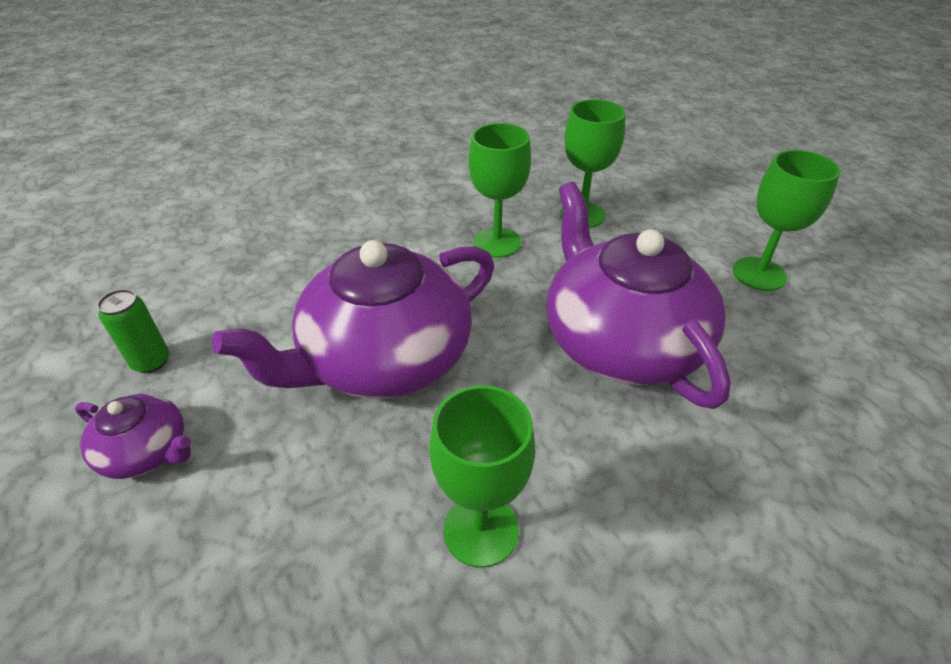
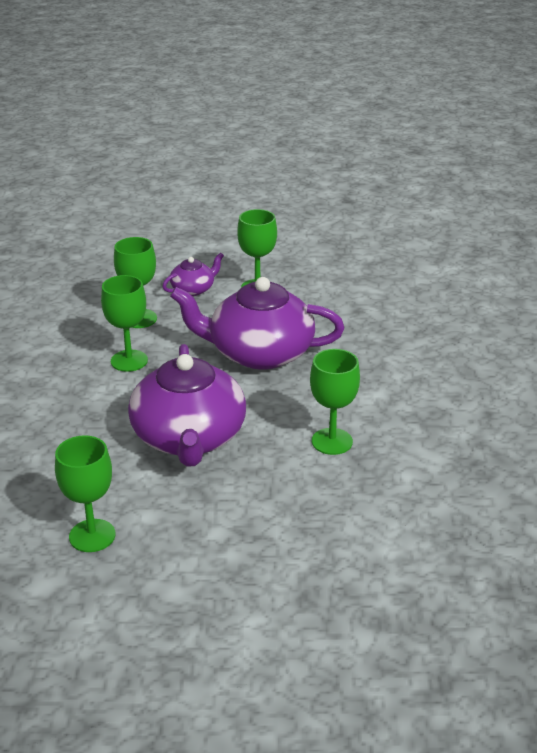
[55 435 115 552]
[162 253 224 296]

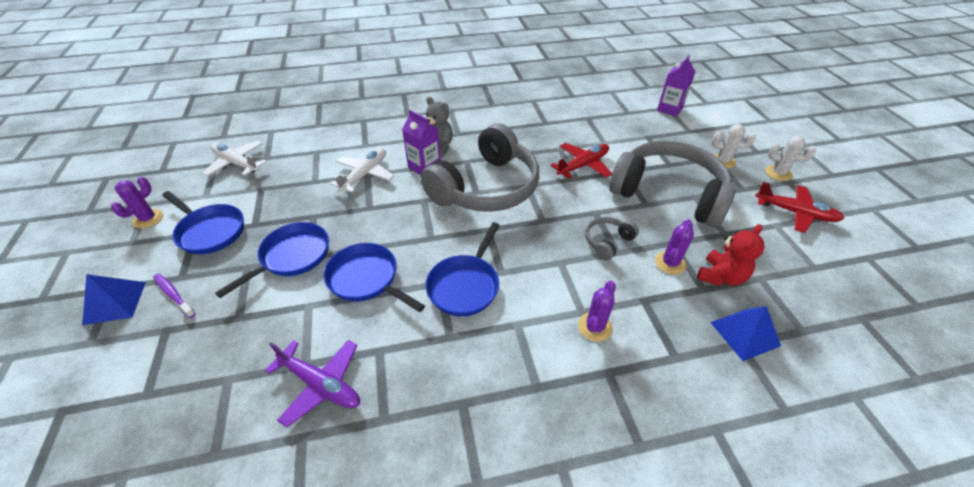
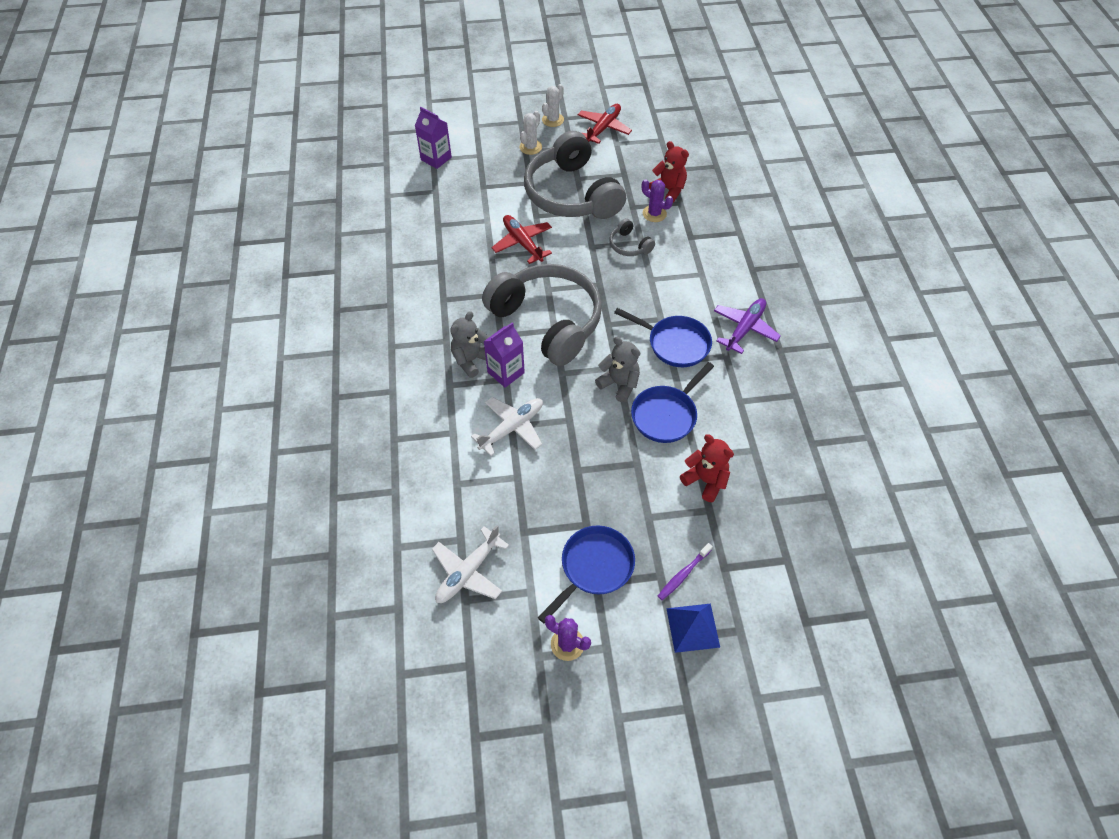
[524 131 626 219]
[471 397 543 456]
[215 222 329 298] (first image)
[578 281 616 342] (first image)
[710 306 781 361] (first image)
[714 298 781 354]
[595 337 640 403]
[680 434 734 502]

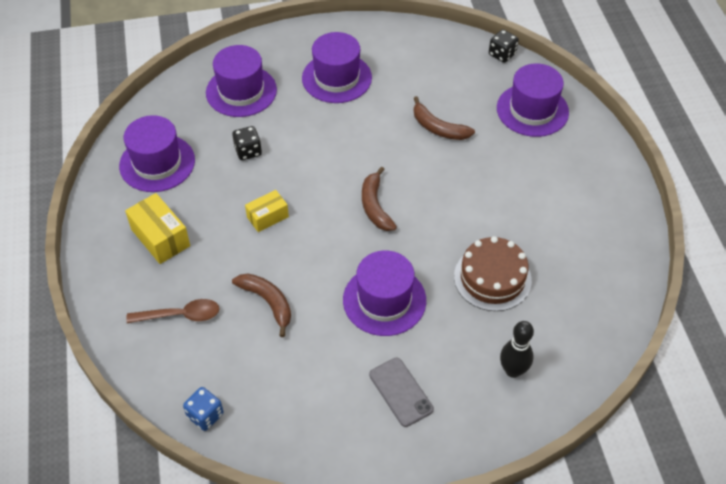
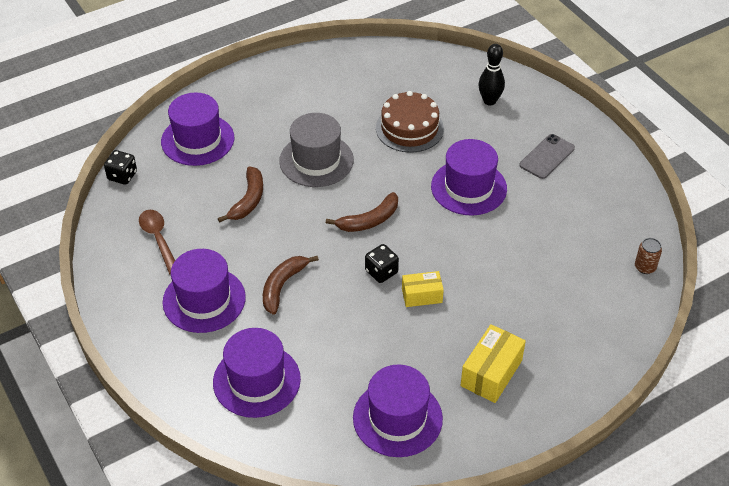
[365 244 399 283]
[402 271 444 307]
[263 256 319 315]
[139 210 175 275]
[635 238 662 274]
[279 113 354 187]

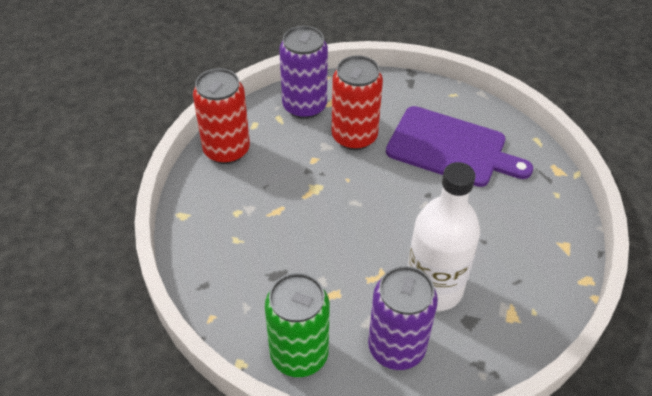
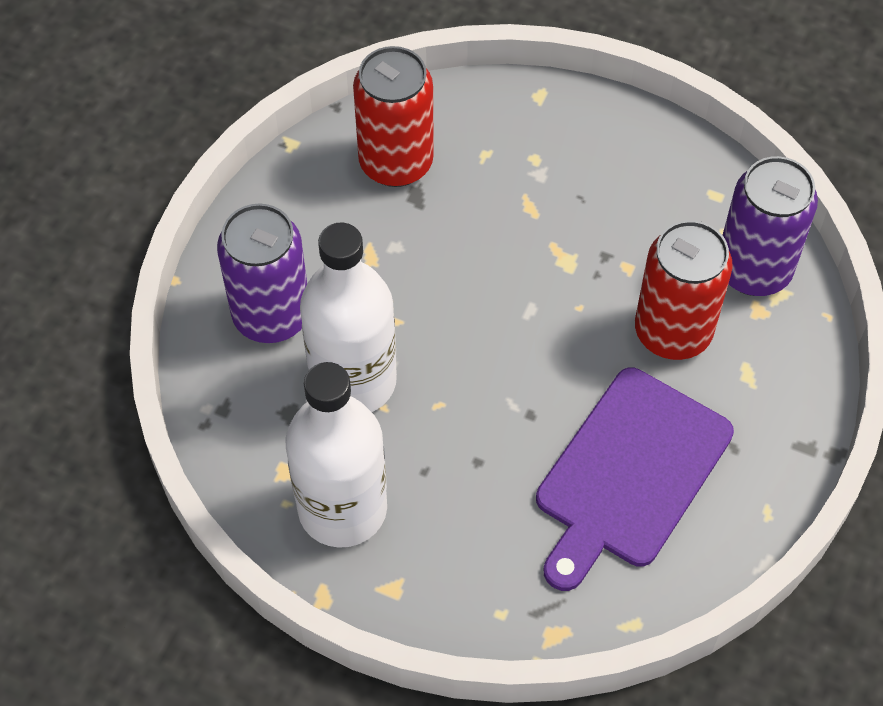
[353 46 434 187]
[265 273 330 377] (first image)
[286 362 387 548]

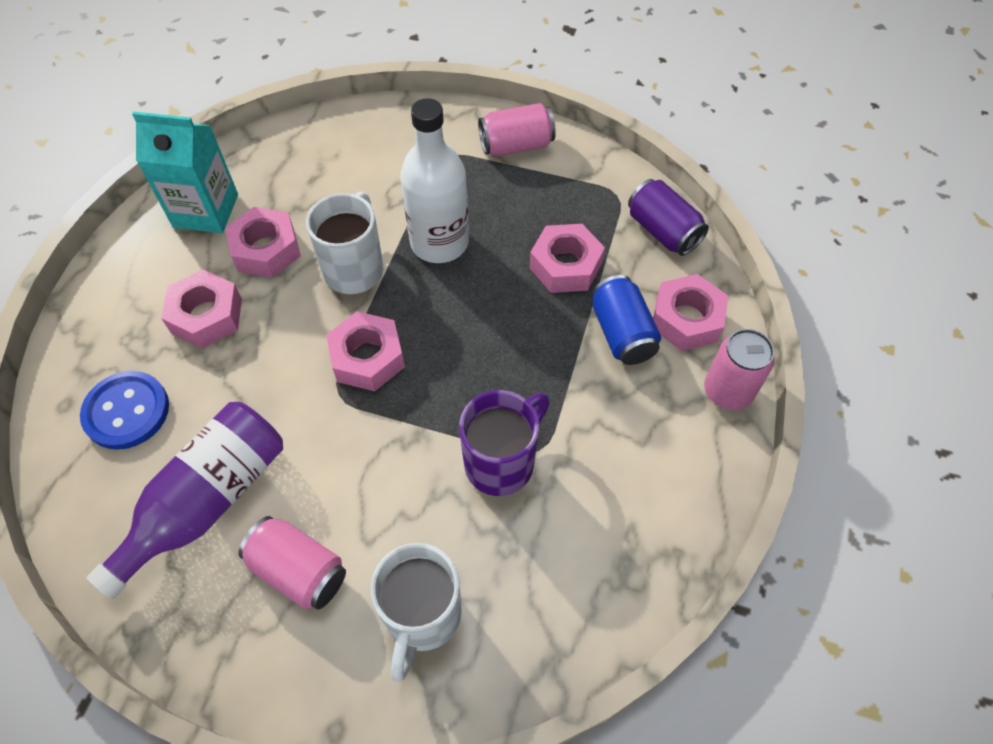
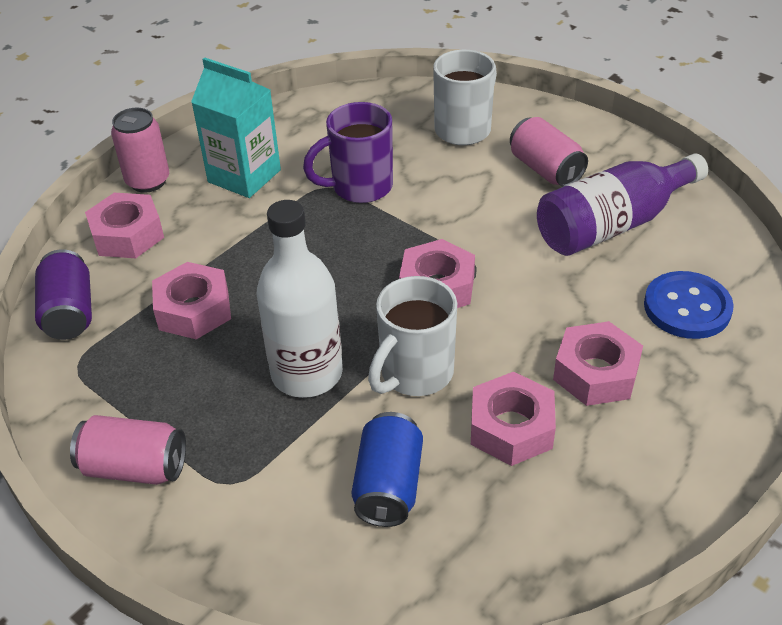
[191 57 281 198]
[351 412 423 527]

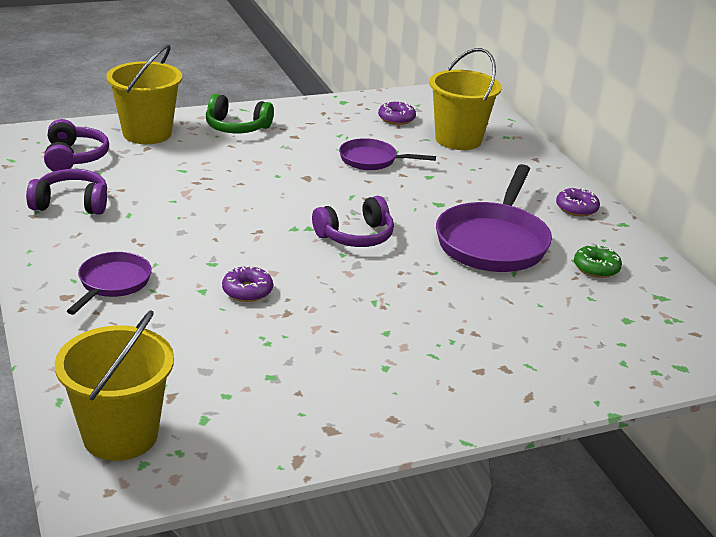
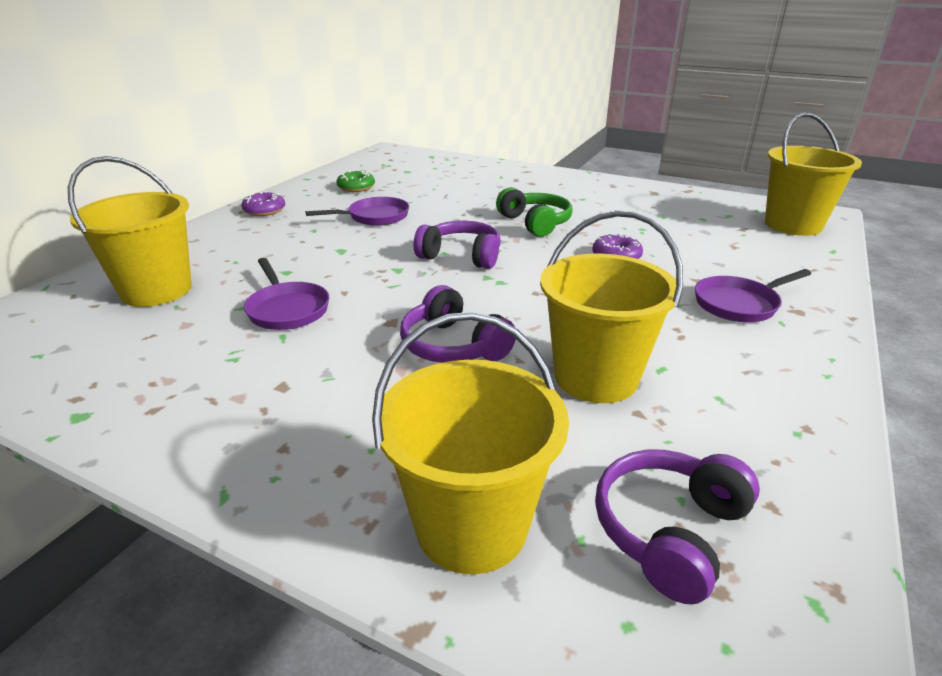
[496 187 572 237]
[378 100 416 125] (first image)
[306 197 409 226]
[400 285 516 363]
[540 210 683 403]

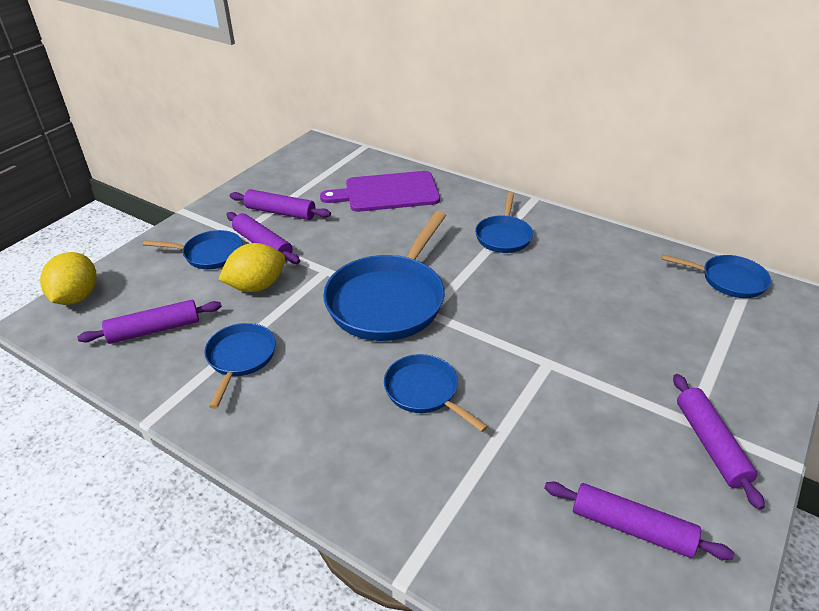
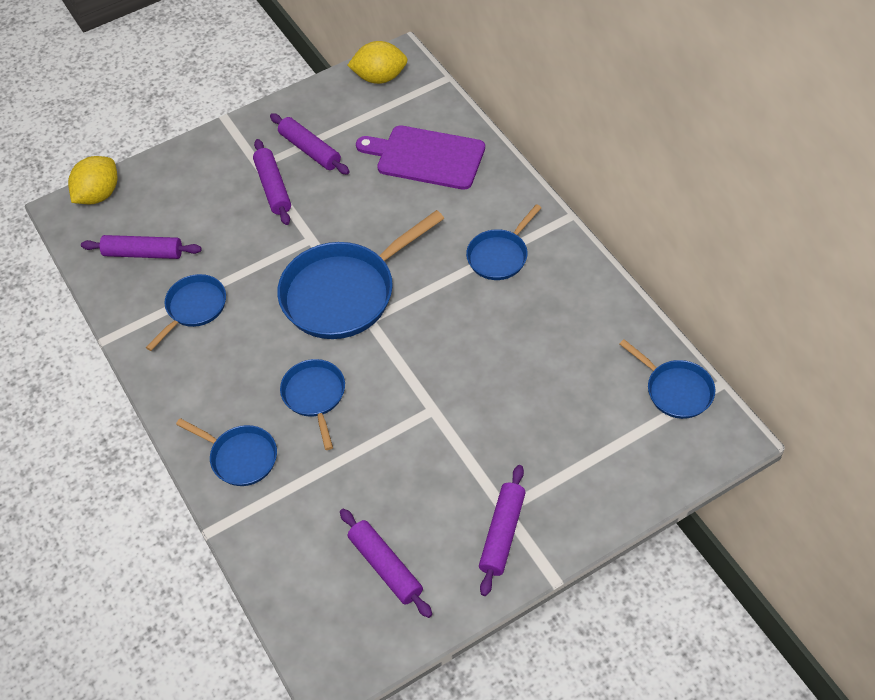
[176 418 277 486]
[347 41 408 84]

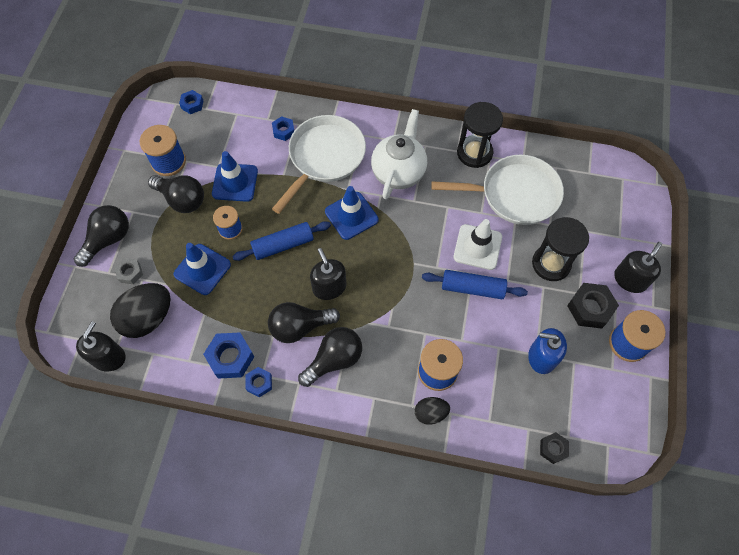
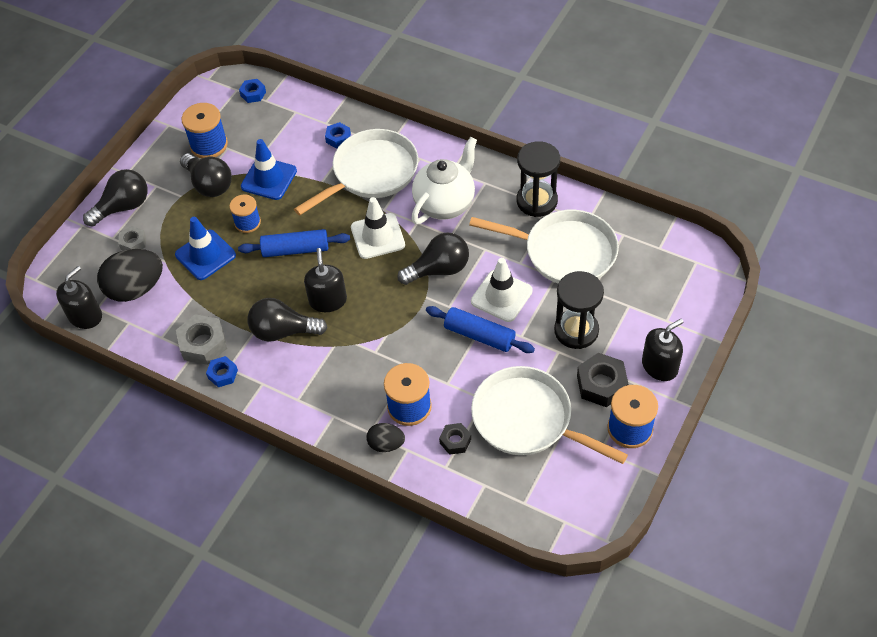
[351 197 405 259]
[397 232 469 285]
[471 366 628 464]
[176 314 227 365]
[439 423 471 455]

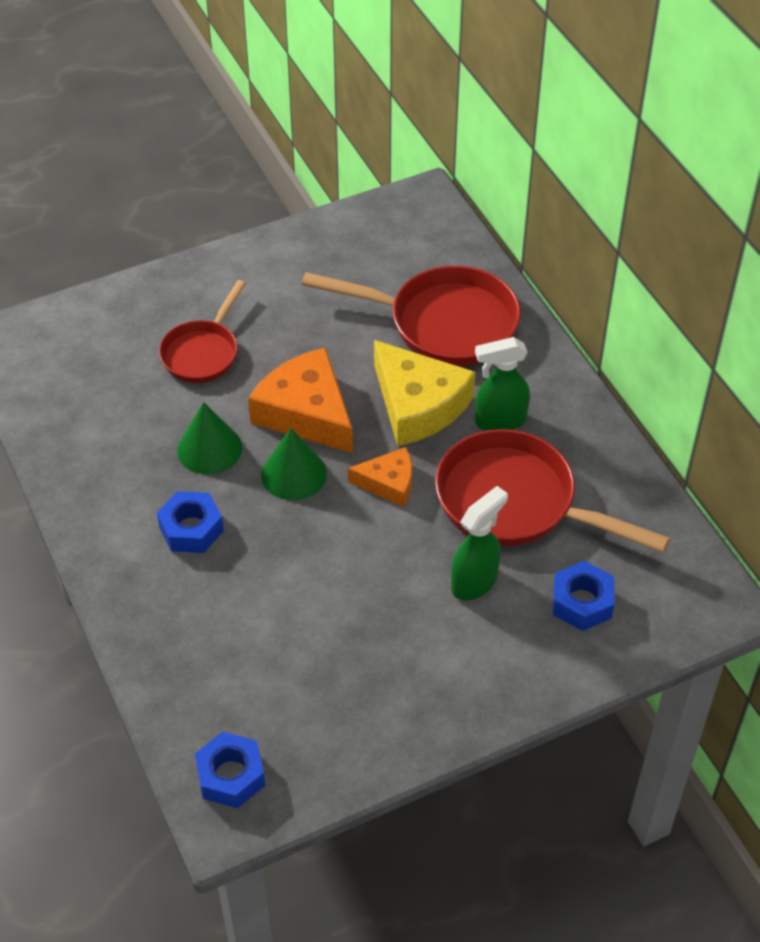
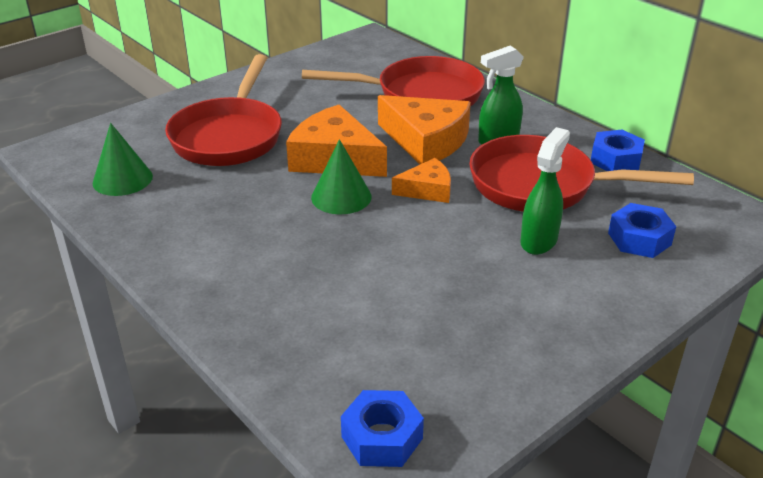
[165 54 282 166]
[378 95 471 164]
[93 123 153 196]
[591 130 645 171]

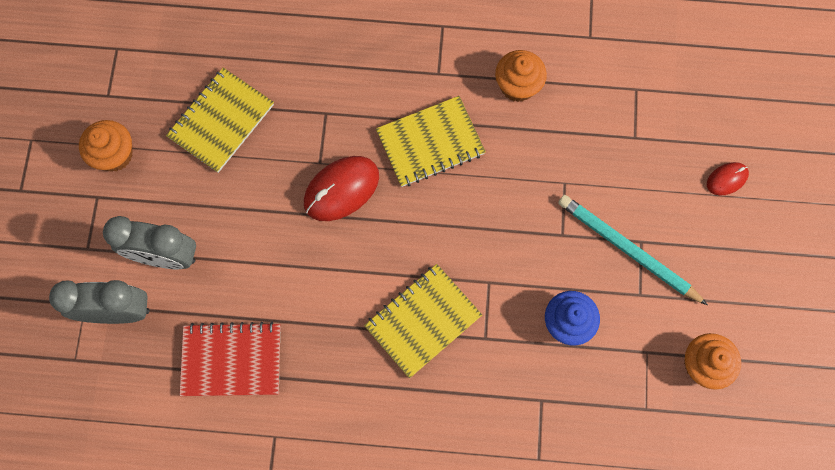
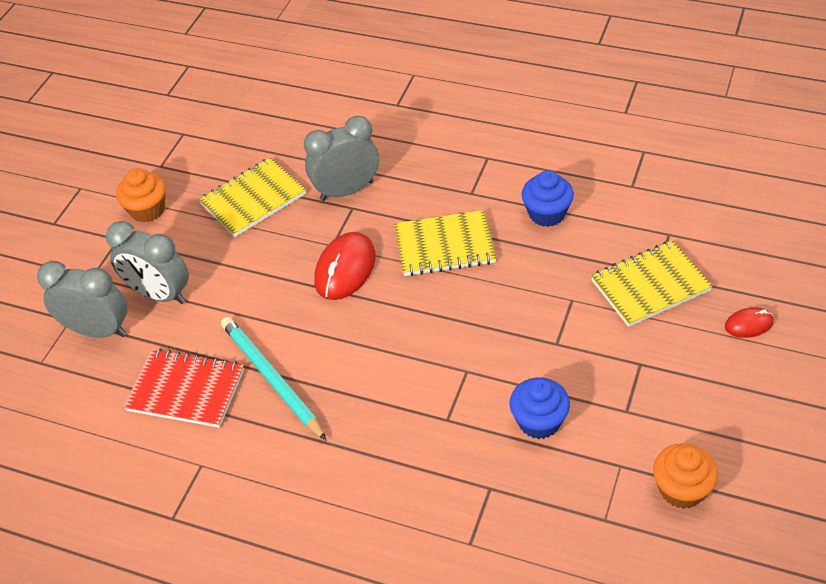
[522 171 574 227]
[314 232 376 300]
[221 317 327 441]
[591 240 713 327]
[304 116 379 201]

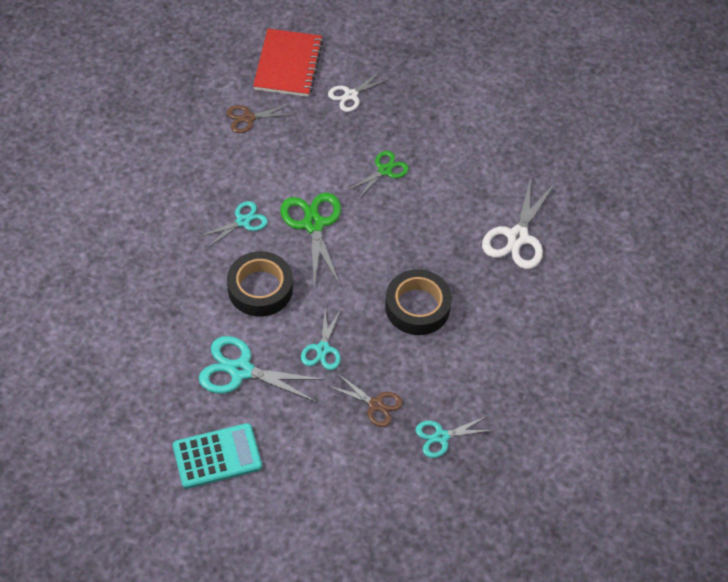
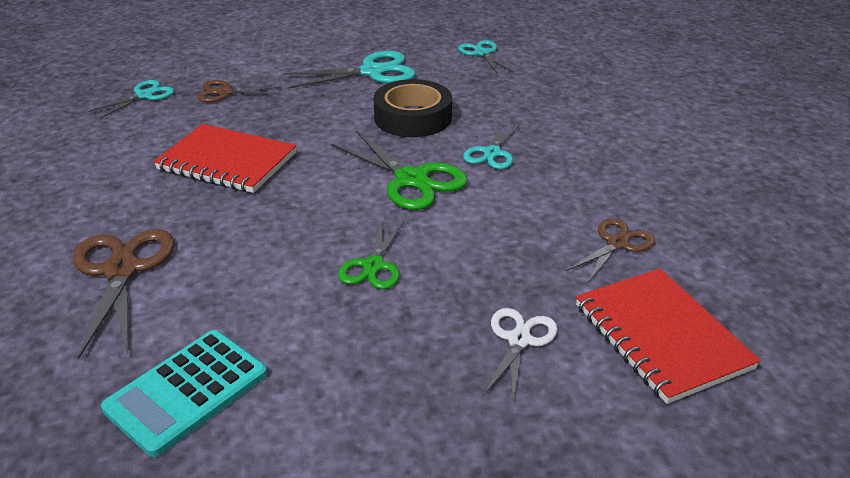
[73 229 174 359]
[154 124 296 193]
[458 40 513 73]
[101 330 267 457]

